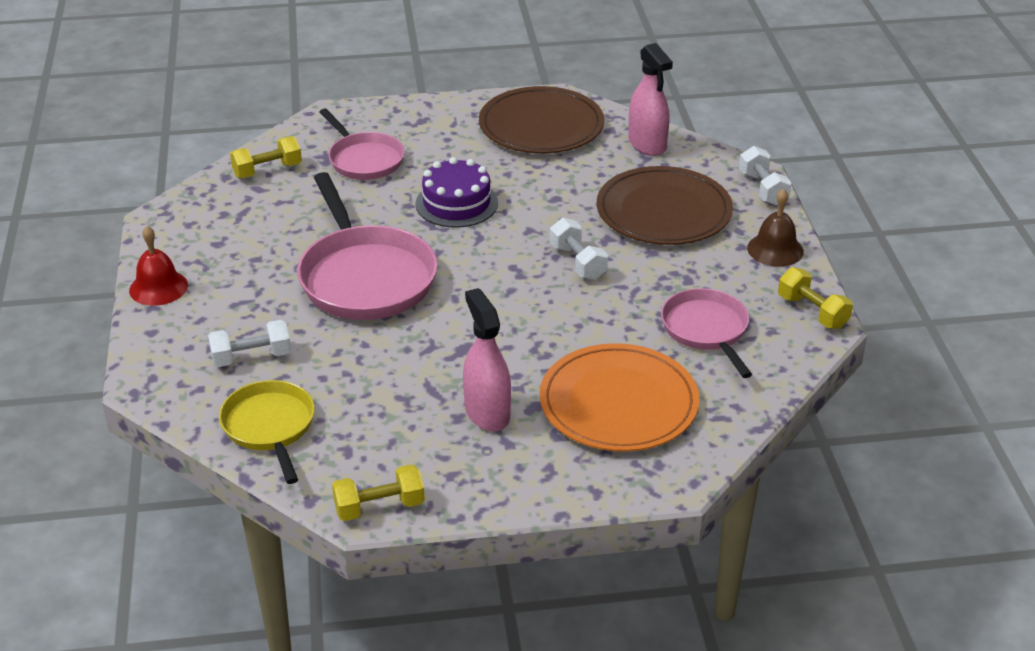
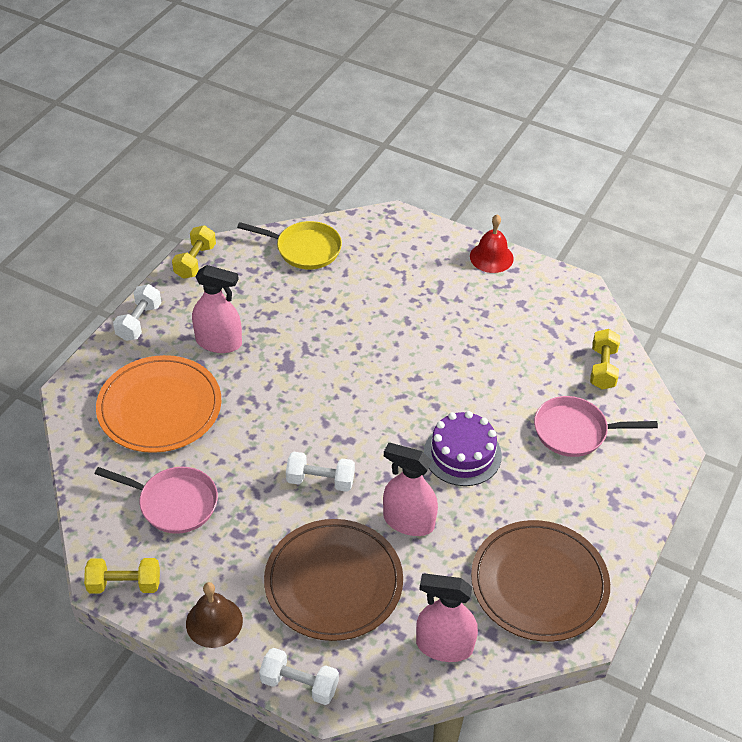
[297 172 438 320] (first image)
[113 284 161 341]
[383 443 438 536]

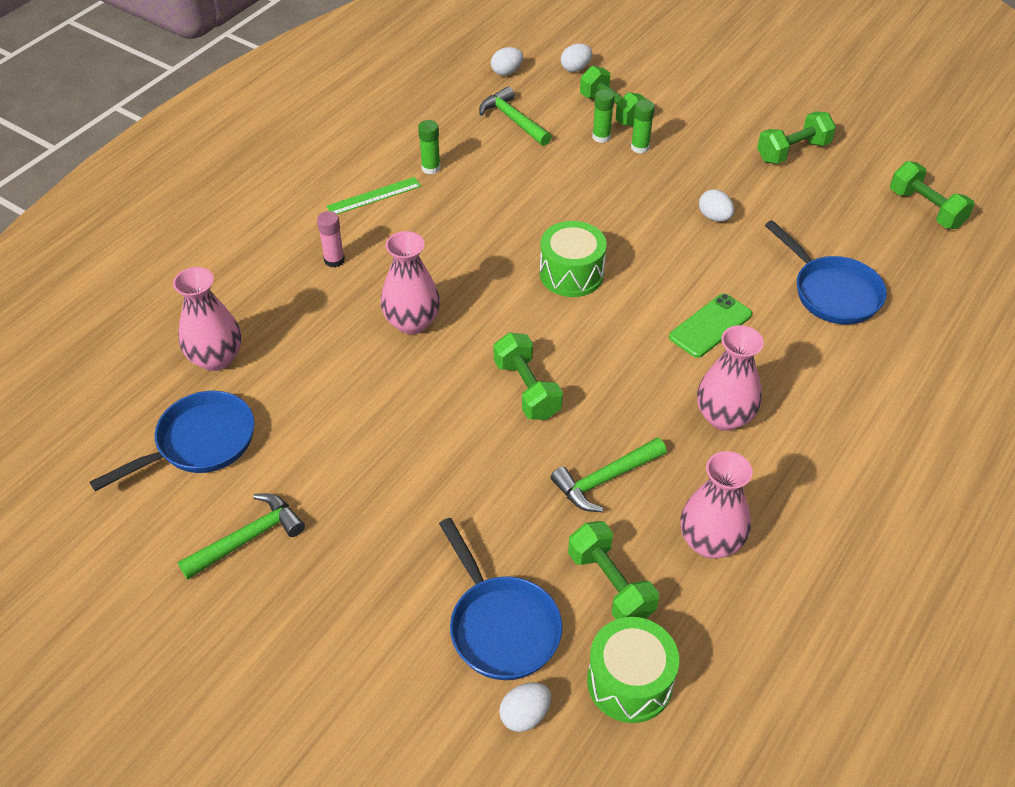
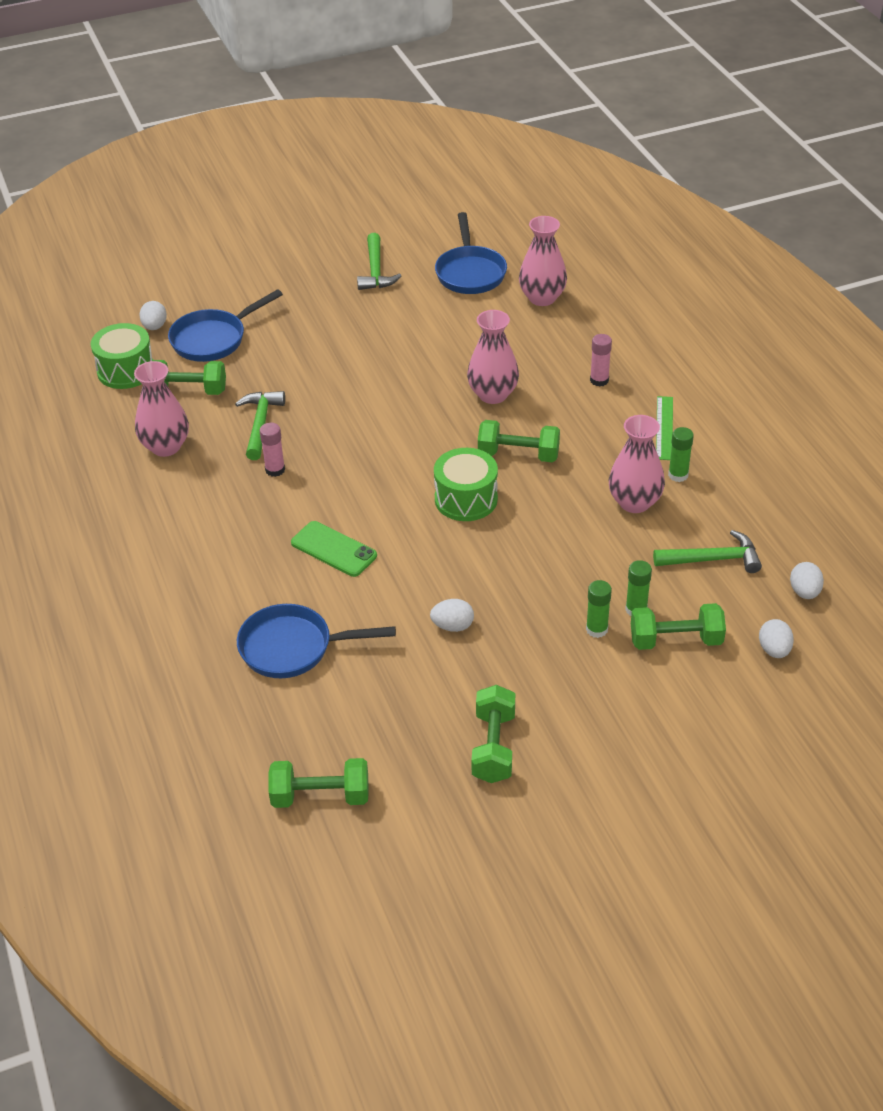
[291 521 377 577]
[609 415 665 513]
[478 420 560 462]
[168 289 283 362]
[260 423 285 477]

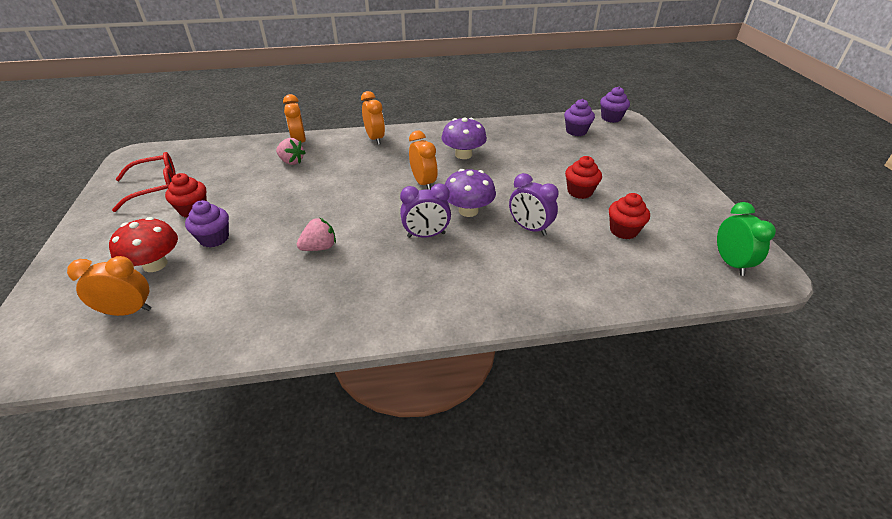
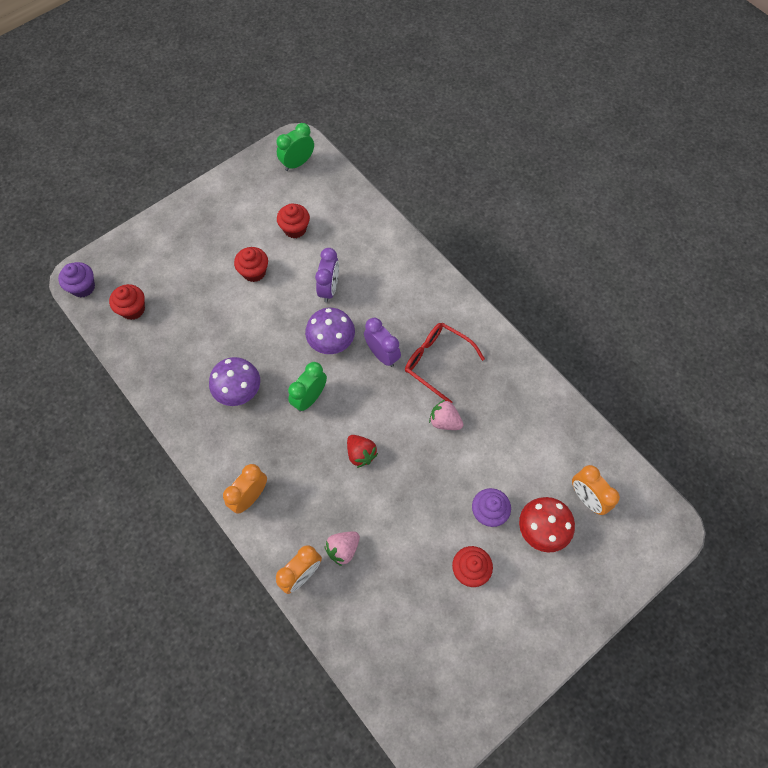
[109 284 145 320]
[288 362 327 411]
[325 532 360 566]
[405 323 485 403]
[347 435 378 468]

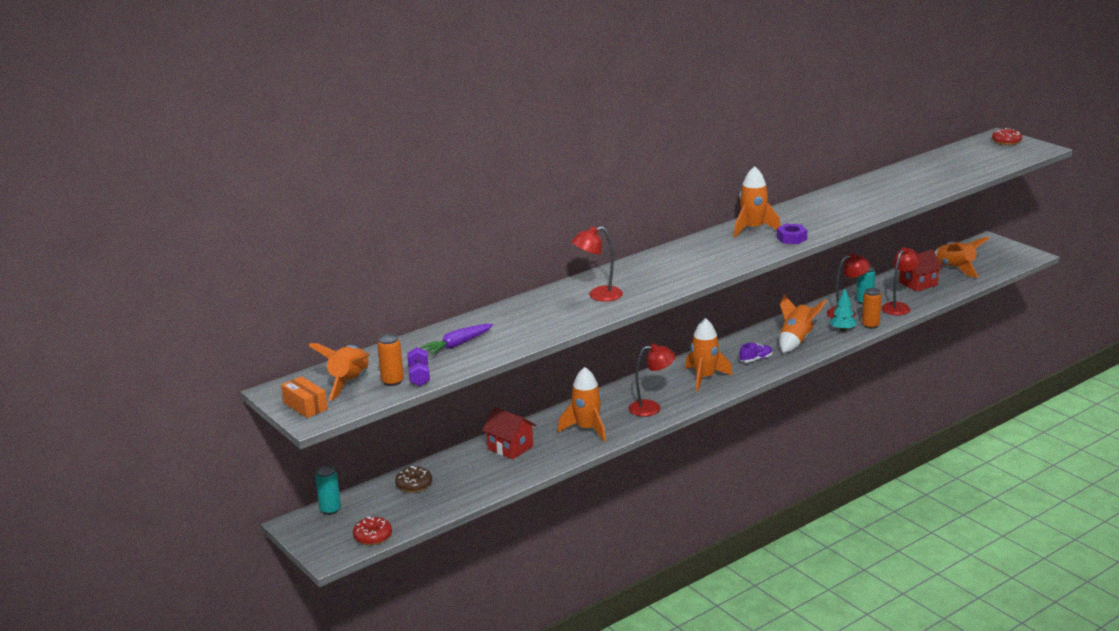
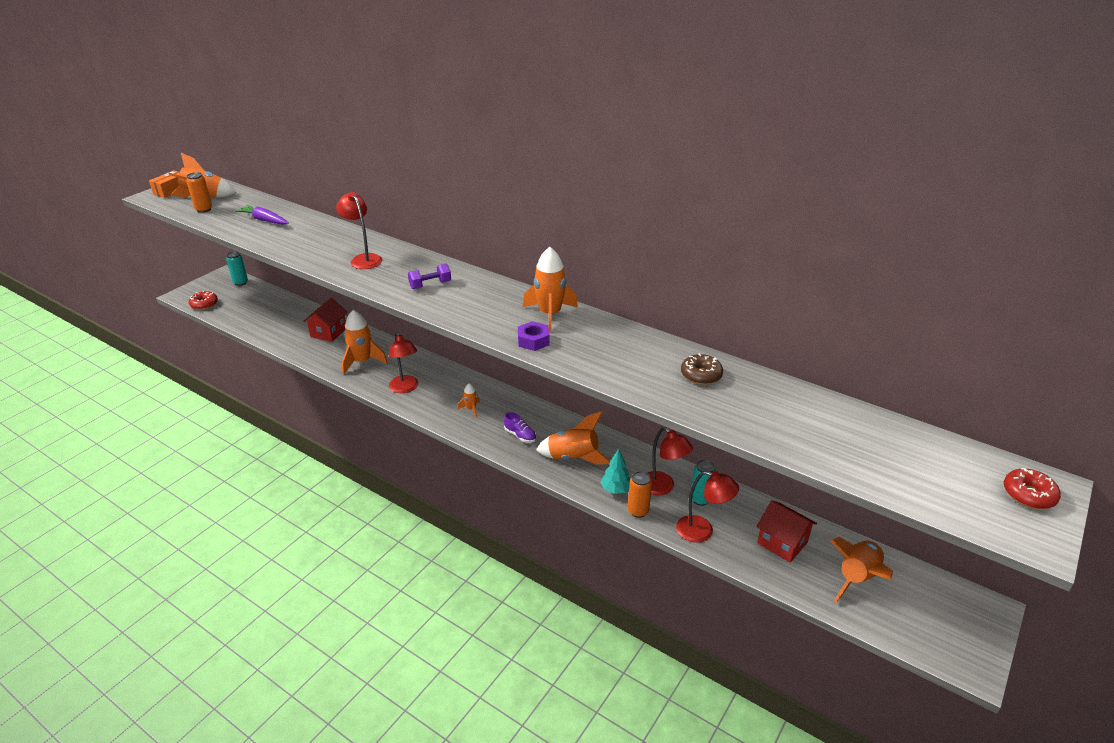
[458 383 480 417]
[408 264 451 289]
[681 354 723 385]

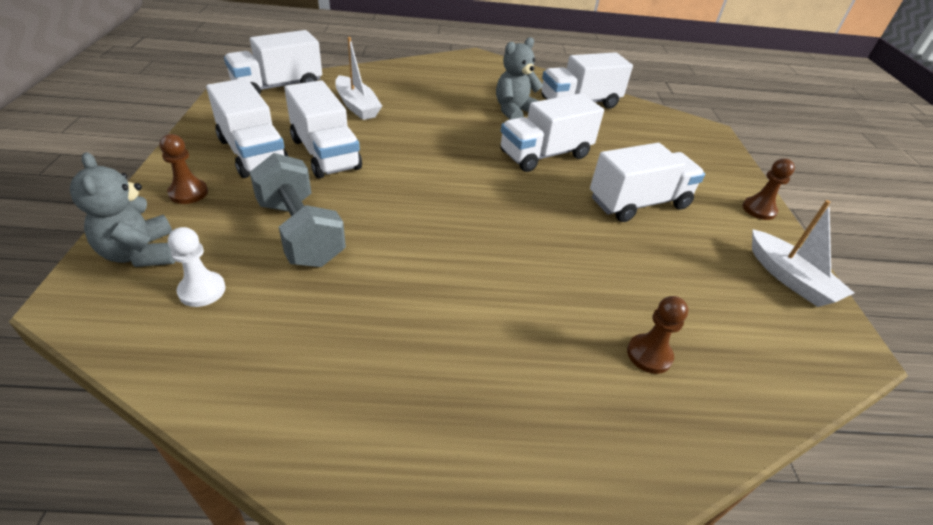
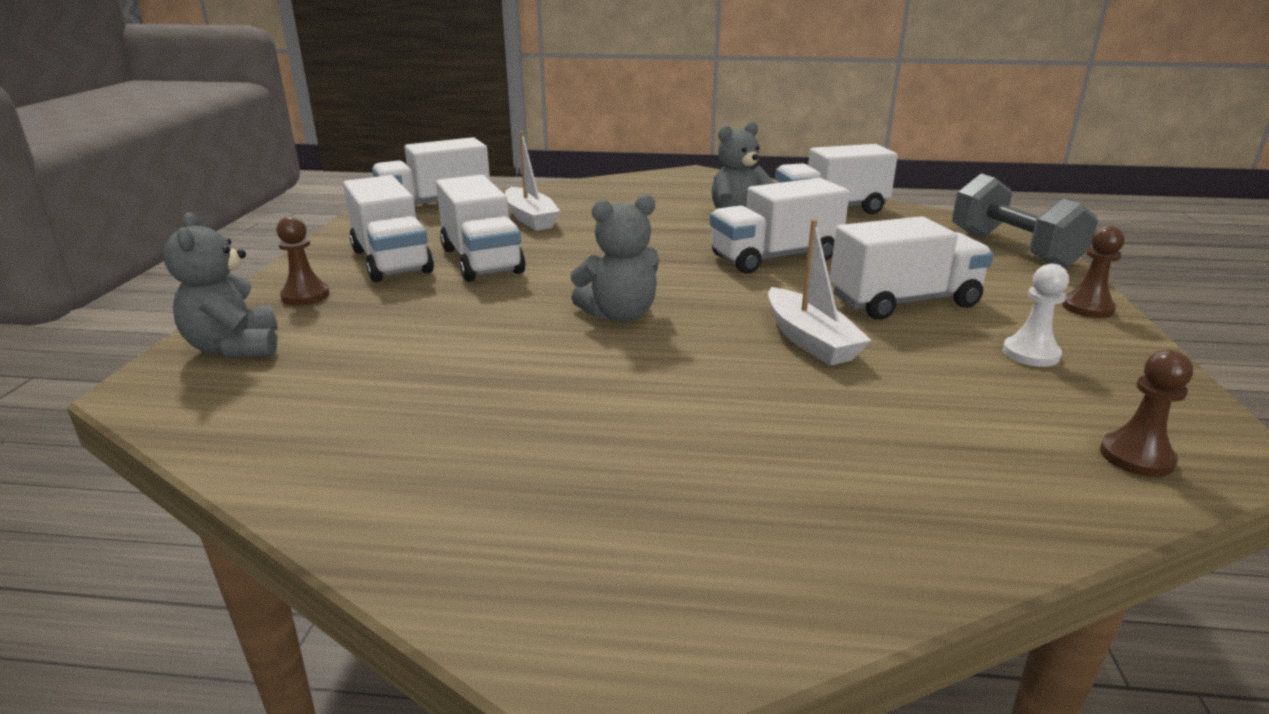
[952 174 1098 268]
[768 219 872 366]
[1003 264 1069 367]
[1100 350 1193 477]
[570 194 659 322]

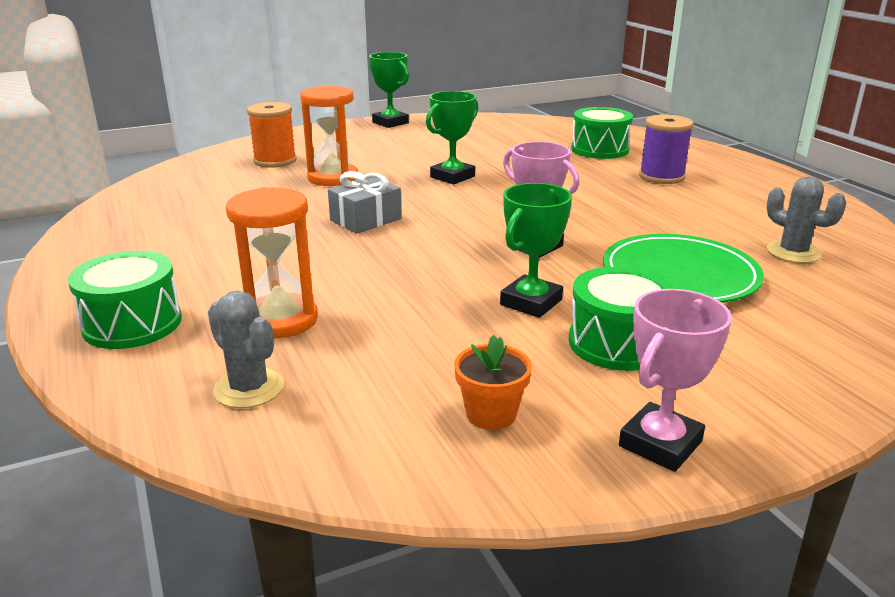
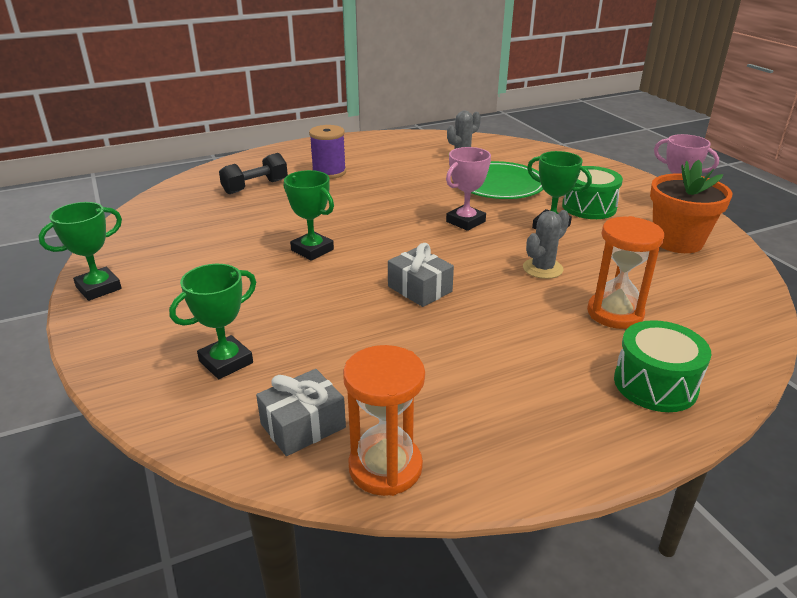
[343 345 425 496]
[169 264 256 379]
[219 153 288 194]
[523 210 570 279]
[650 160 732 253]
[256 369 346 456]

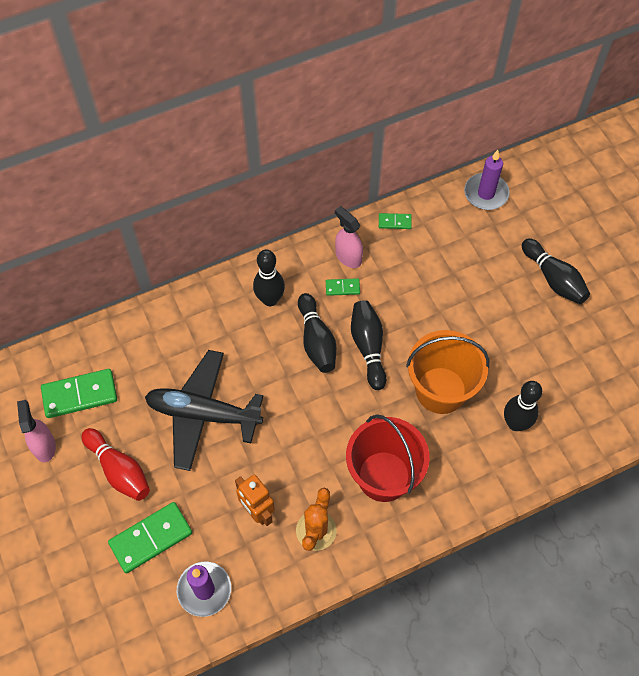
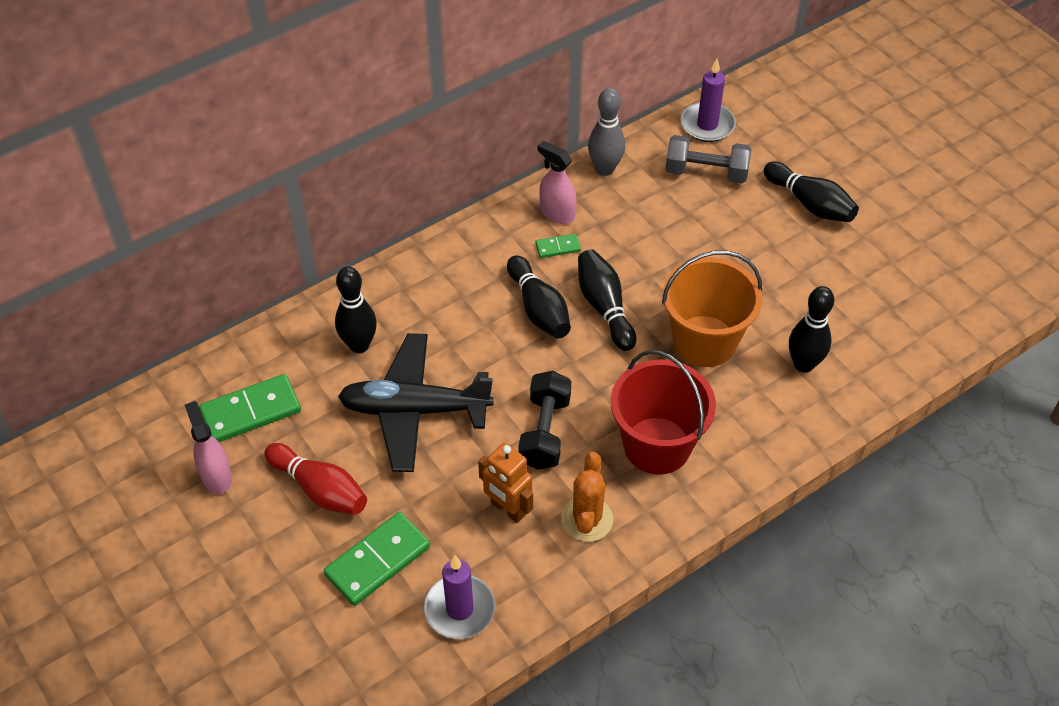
[588 88 625 176]
[335 266 377 353]
[665 135 752 184]
[518 371 571 470]

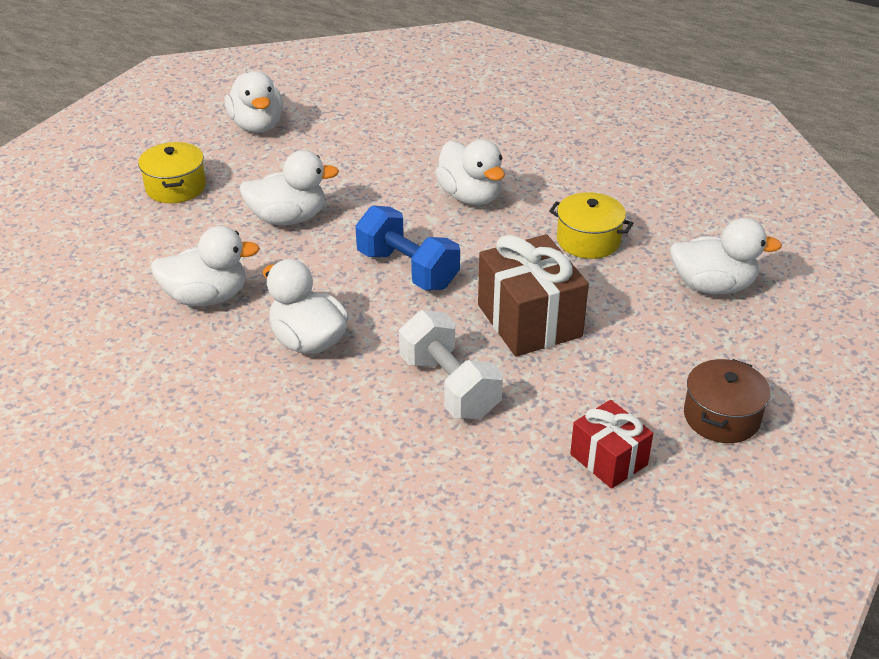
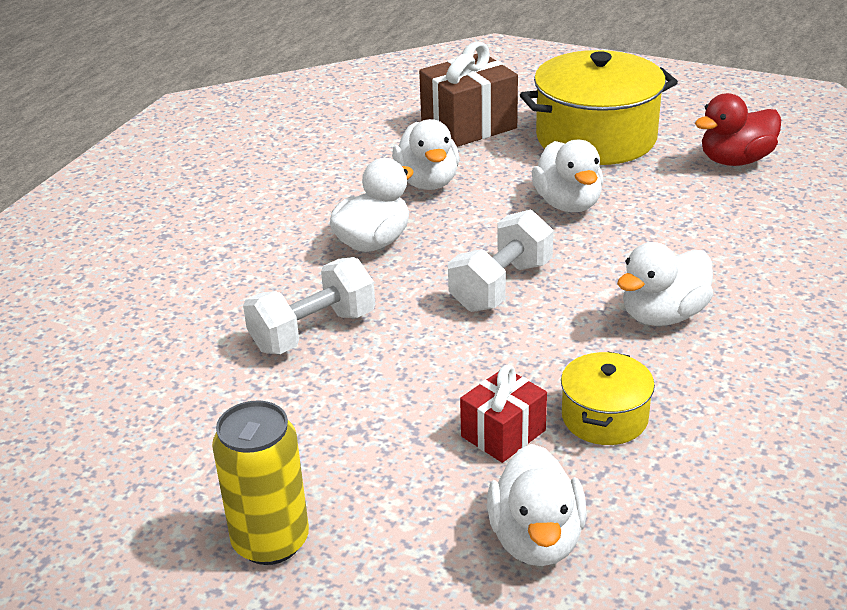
[695 93 781 166]
[520 50 678 165]
[448 209 553 312]
[419 42 518 147]
[212 401 309 565]
[460 365 547 463]

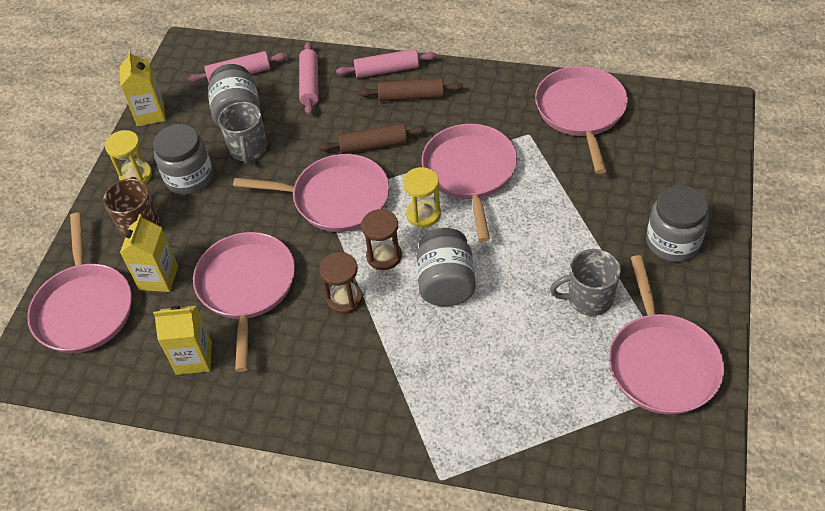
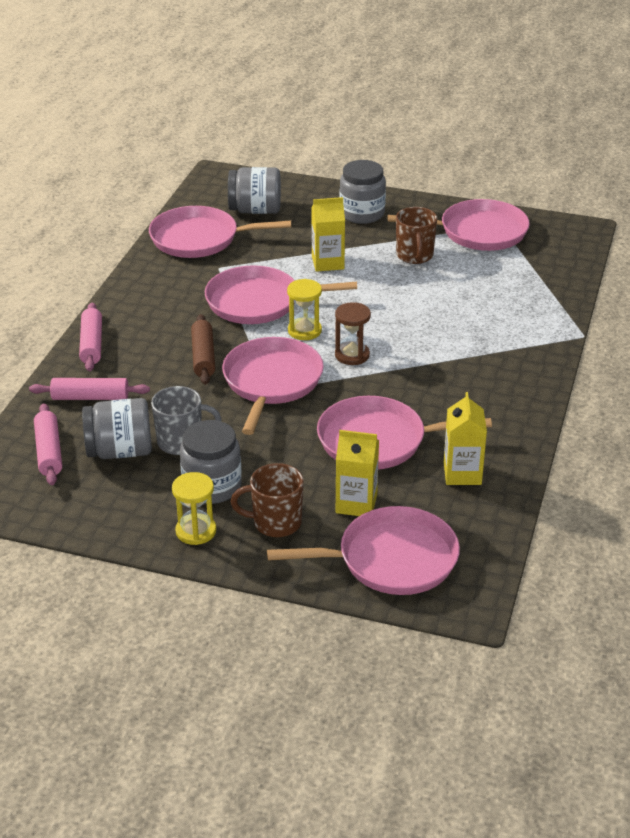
[312 197 345 272]
[359 78 463 101] (first image)
[228 167 281 214]
[396 207 437 264]
[319 252 363 314] (first image)

